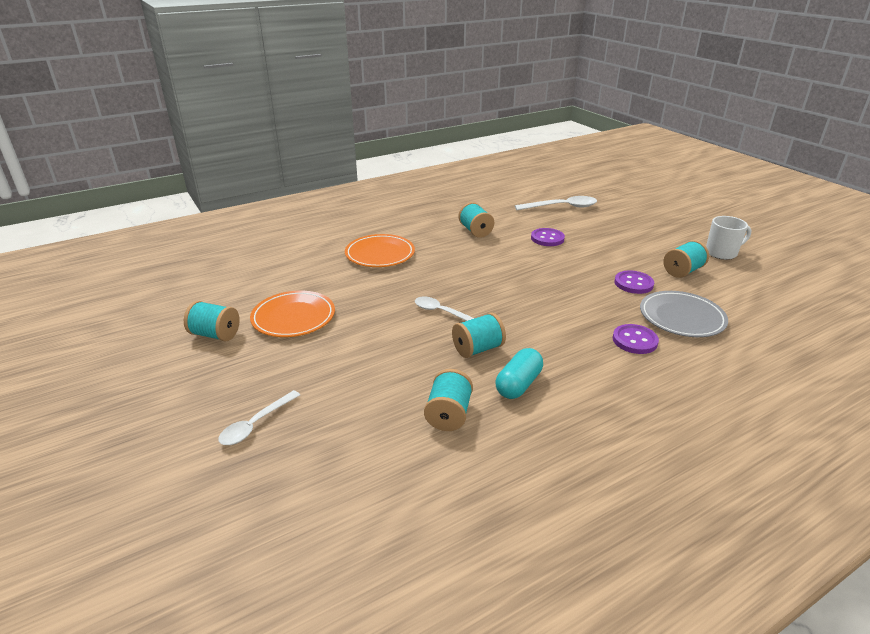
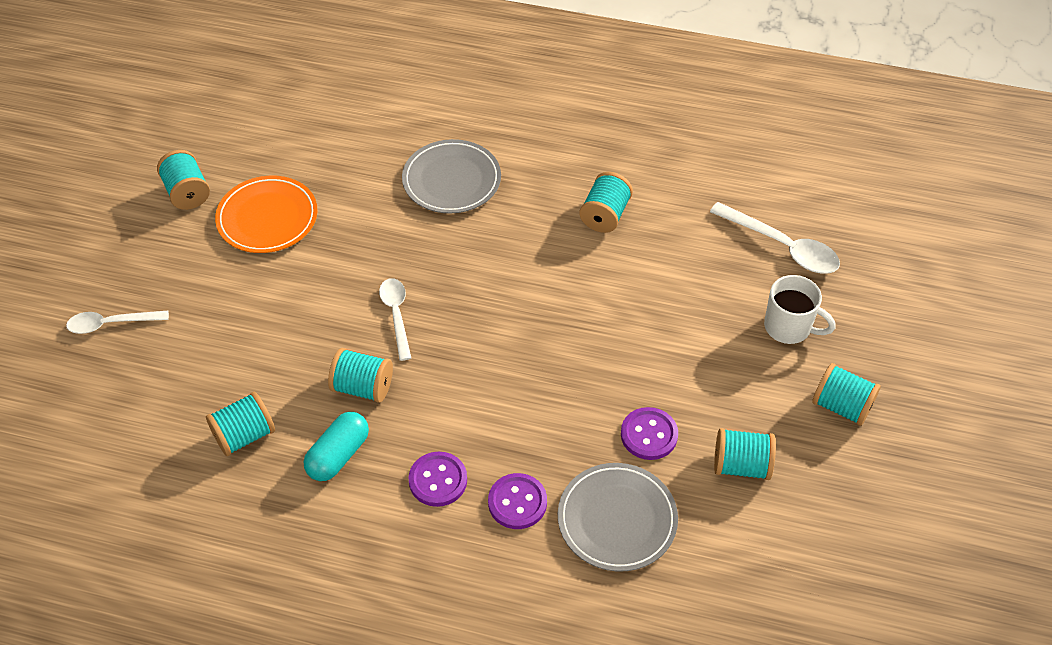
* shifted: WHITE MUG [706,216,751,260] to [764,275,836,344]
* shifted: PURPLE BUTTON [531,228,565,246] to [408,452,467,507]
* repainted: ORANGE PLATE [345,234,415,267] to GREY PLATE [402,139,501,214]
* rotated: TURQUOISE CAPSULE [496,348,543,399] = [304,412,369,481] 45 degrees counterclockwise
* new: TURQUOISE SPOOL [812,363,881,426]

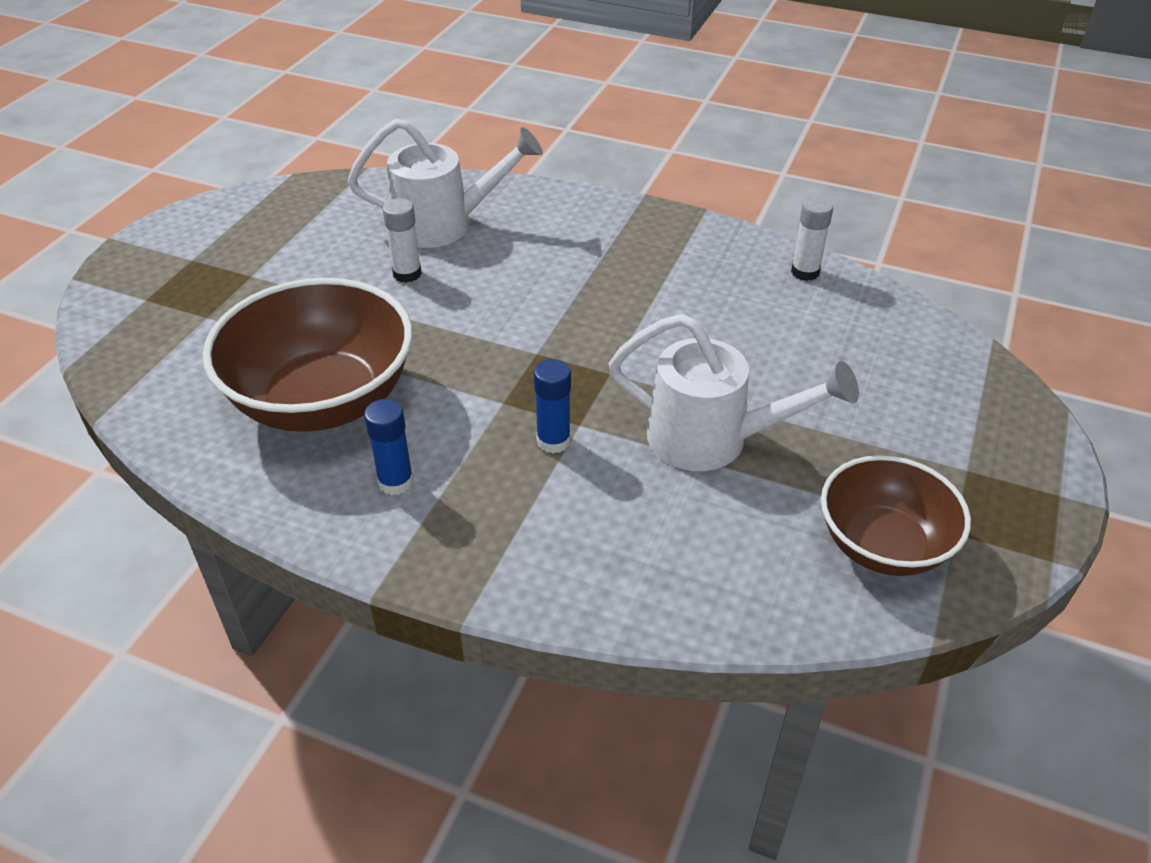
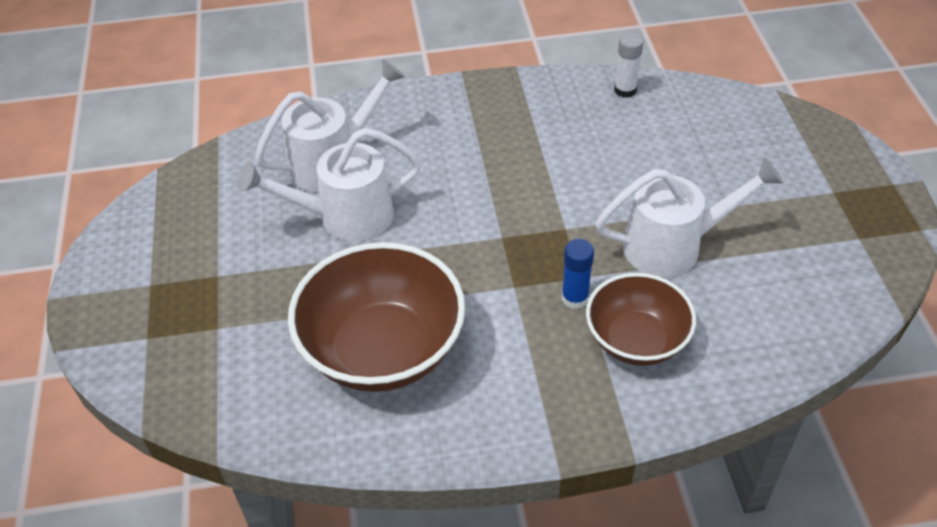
* swapped: WHITE GLUE STICK [383,198,422,283] to WHITE WATERING CAN [237,128,421,241]
* gone: BLUE GLUE STICK [364,399,414,495]
* shifted: BROWN BOWL [821,455,971,576] to [586,273,696,366]

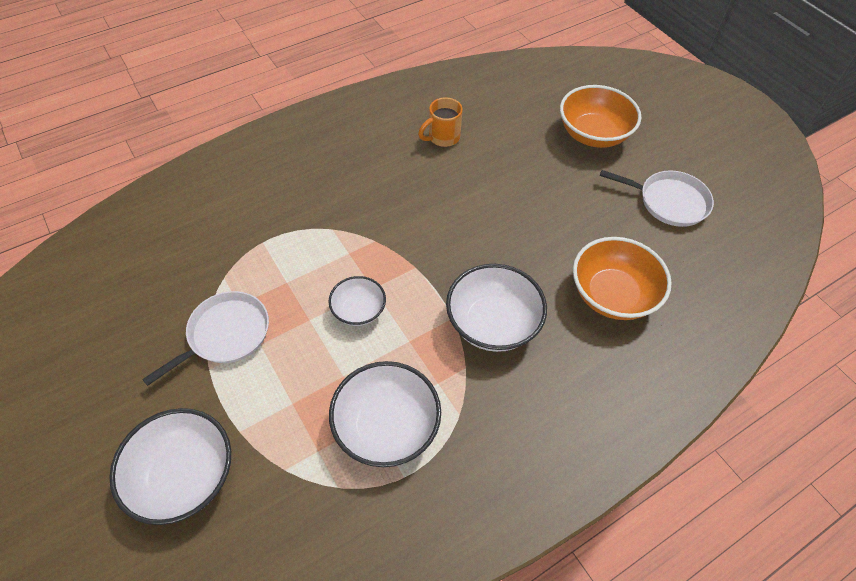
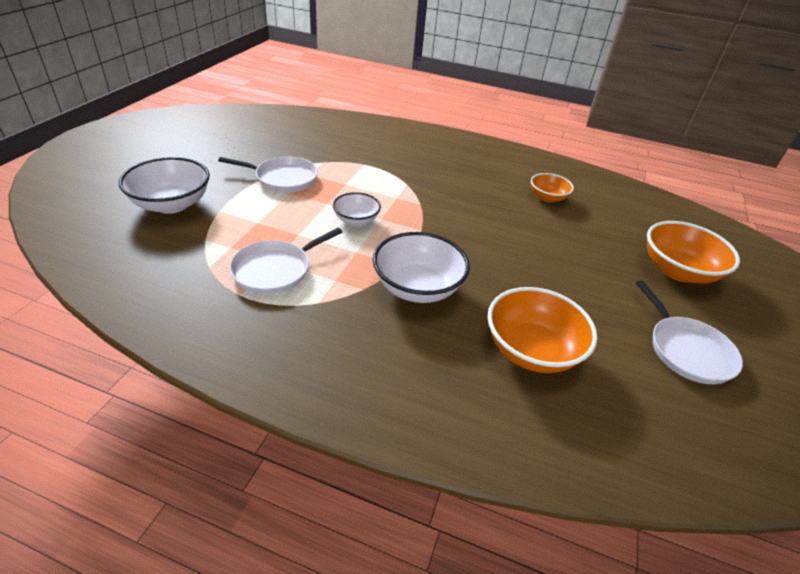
* swapped: ORANGE MUG [418,97,463,147] to ORANGE BOWL [531,173,574,202]
* swapped: WHITE BOWL [329,361,441,467] to WHITE PAN [229,228,342,294]

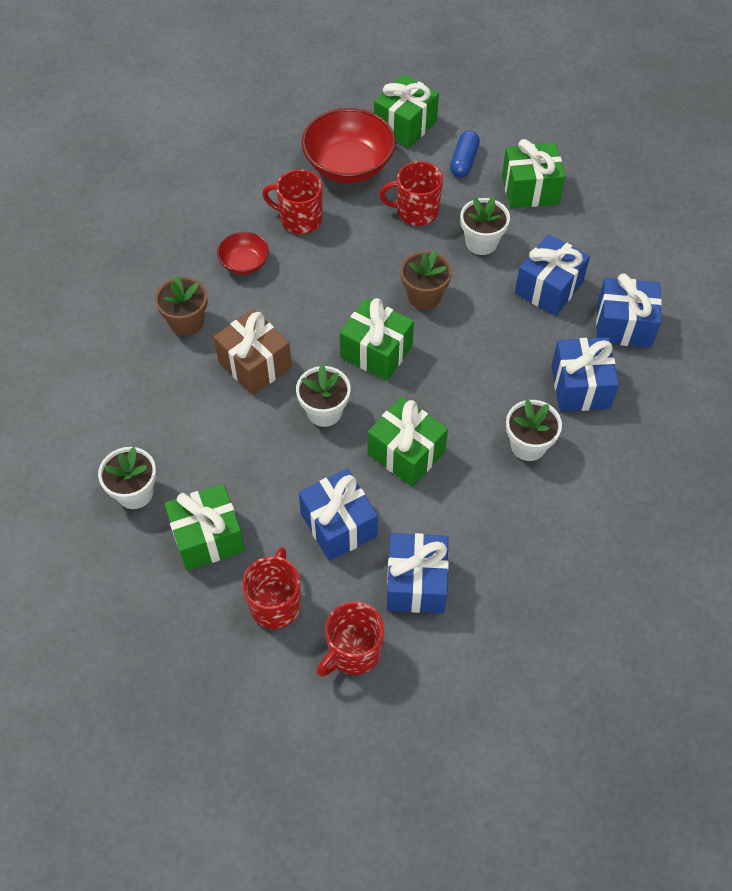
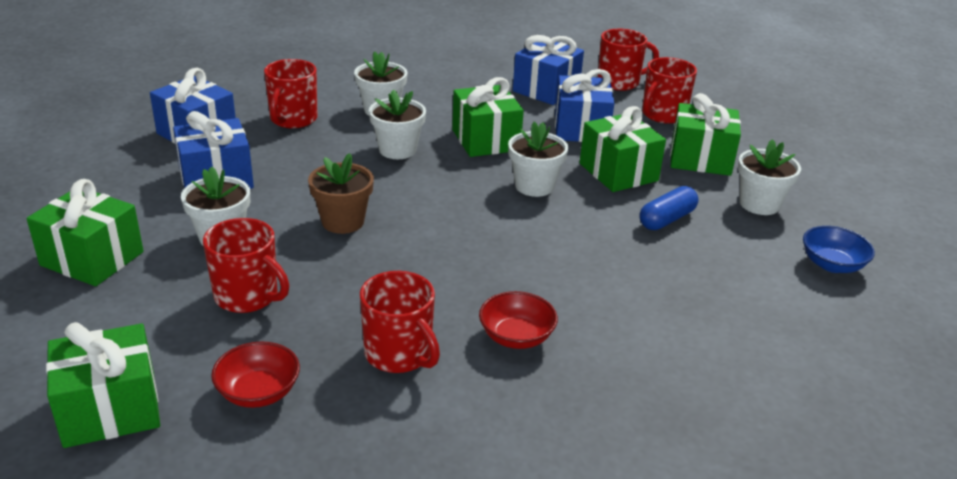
* scaled: RED BOWL [301,108,396,183] = [211,341,300,408] x0.53
* shifted: BLUE CAPSULE [450,130,480,178] to [639,186,698,230]
* gone: BROWN FLOWER POT [155,275,208,336]
* shifted: GREEN GIFT [339,298,414,381] to [580,106,666,192]
* gone: BROWN GIFT [214,309,292,395]
* swapped: BLUE GIFT [551,338,619,411] to RED MUG [264,59,317,128]
* new: WHITE FLOWER POT [369,89,426,159]
* new: BLUE BOWL [803,226,875,273]

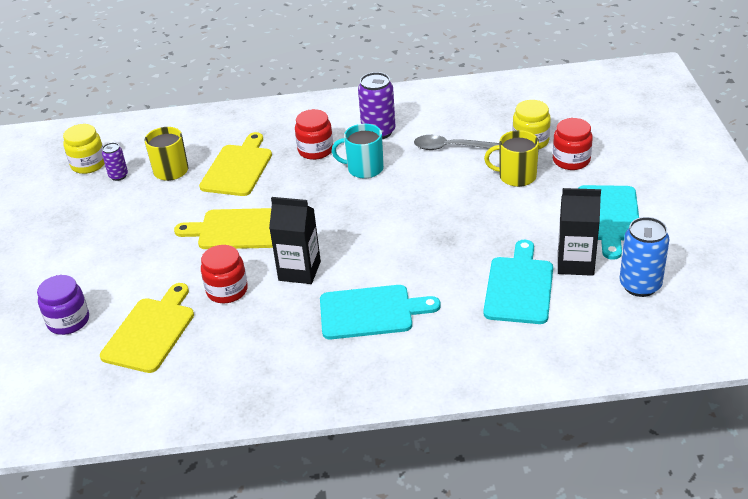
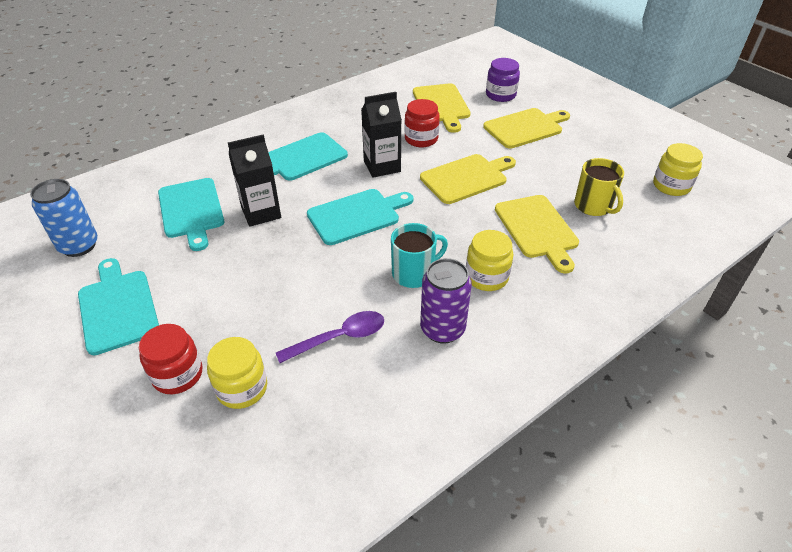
* repainted: RED JAR [295,109,333,160] to YELLOW JAR [466,230,514,291]
* gone: YELLOW MUG [484,130,539,187]
* repainted: GREY SPOON [414,135,499,150] to PURPLE SPOON [276,311,384,363]
* gone: PURPLE CAN [102,142,128,181]
* shifted: BLACK CARTON [558,188,601,276] to [228,135,281,227]
* new: YELLOW CUTTING BOARD [483,108,570,148]
* new: TURQUOISE CUTTING BOARD [307,189,413,245]

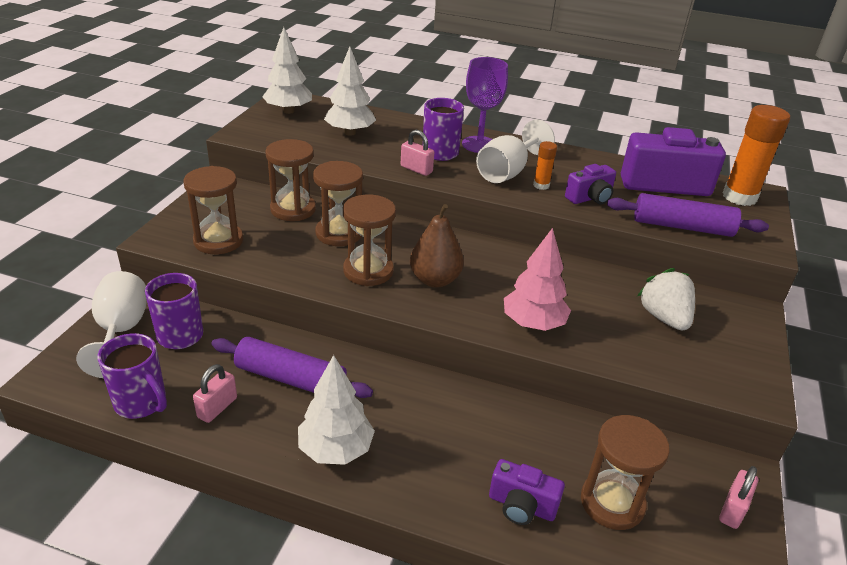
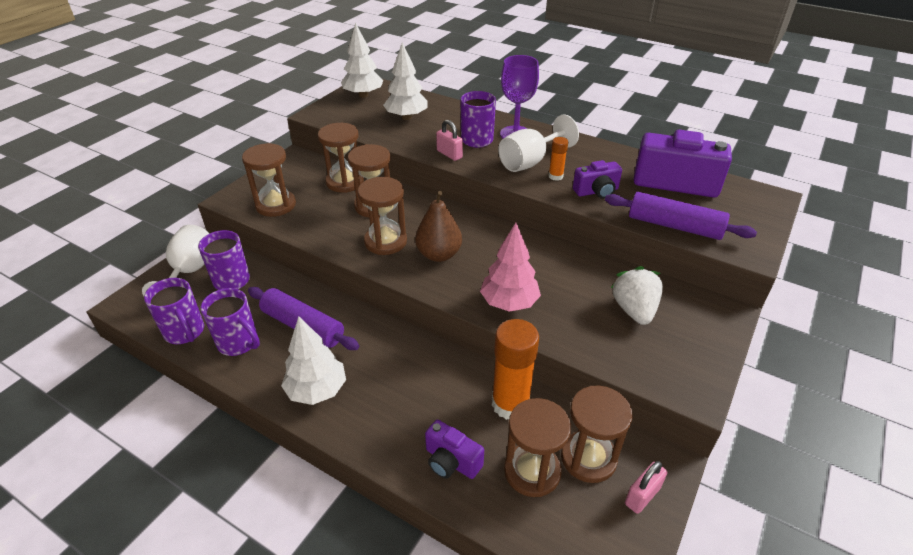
* shifted: ORANGE GLUE STICK [723,105,790,206] to [492,319,539,420]
* swapped: PINK PADLOCK [193,364,237,423] to PURPLE MUG [200,288,260,356]
* new: BROWN HOURGLASS [561,385,633,483]

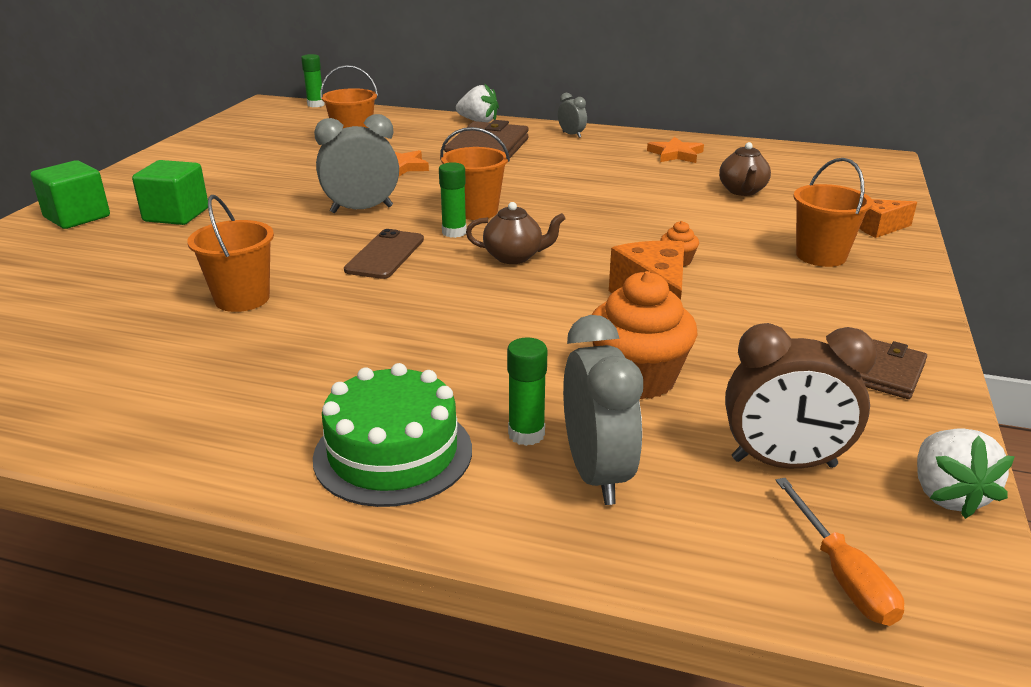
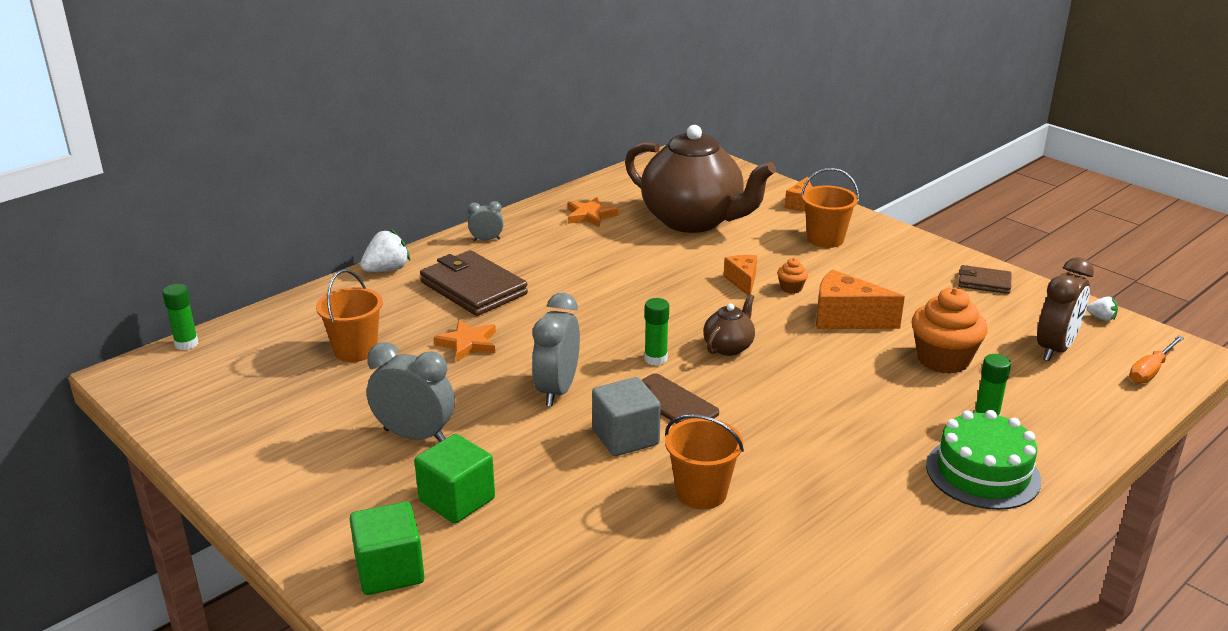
* gone: ORANGE BUCKET [440,127,510,220]
* scaled: BROWN TEAPOT [719,142,771,196] = [625,125,776,233] x2.38
* shifted: GREY CLOCK [563,315,643,505] to [367,342,455,442]
* rotated: BROWN WALLET [860,340,927,399] = [958,265,1012,294] 45 degrees counterclockwise
* scaled: WHITE STRAWBERRY [917,428,1015,519] = [1087,297,1118,321] x0.54
* rotated: ORANGE SCREWDRIVER [775,478,904,626] = [1129,335,1184,384] 120 degrees clockwise
* new: ORANGE CHEESE [724,255,757,295]
* new: GREY CUBE [592,377,661,456]

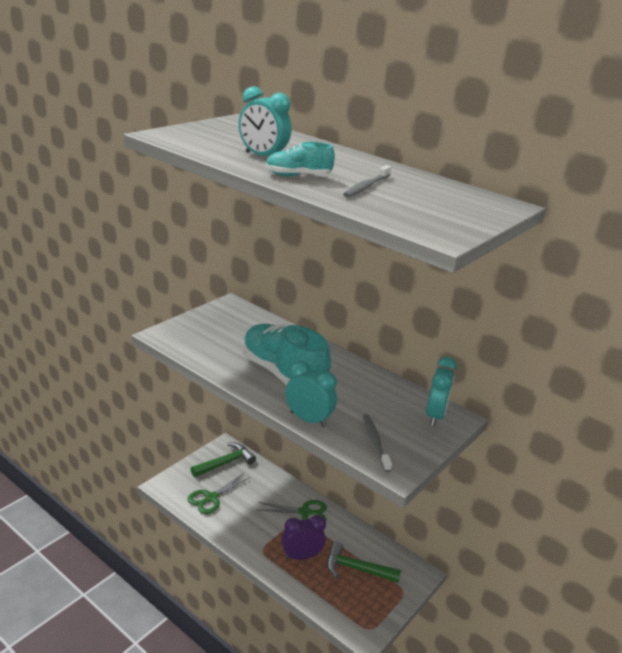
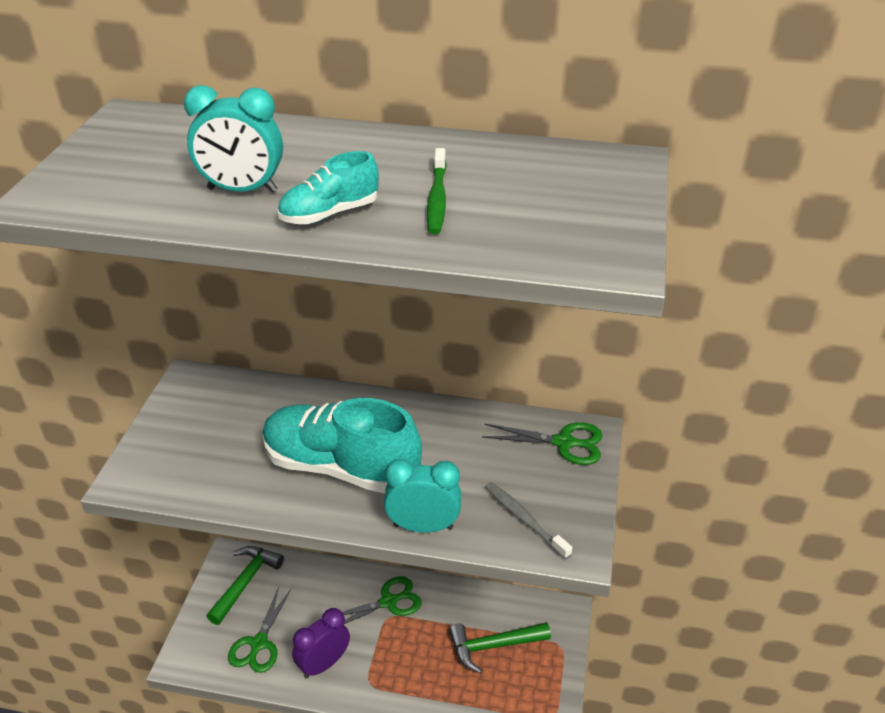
* repainted: GREY TOOTHBRUSH [343,165,391,198] to GREEN TOOTHBRUSH [427,148,447,234]
* swapped: TURQUOISE CLOCK [426,357,457,426] to GREEN SCISSORS [482,422,603,465]
* shifted: PURPLE CLOCK [281,515,326,560] to [292,608,350,678]

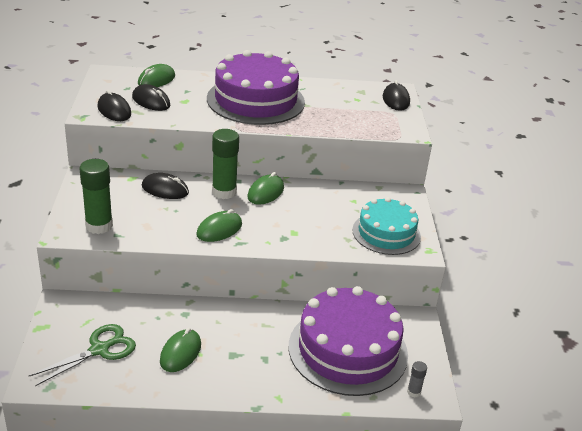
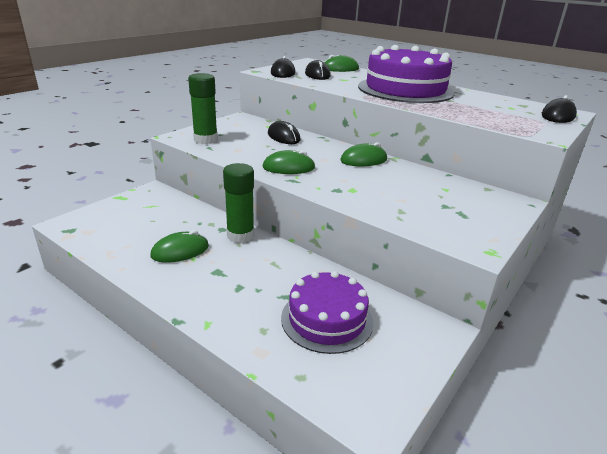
* shifted: GREEN GLUE STICK [212,129,239,199] to [223,163,254,243]
* gone: TURQUOISE CAKE [352,197,421,255]
* scaled: PURPLE CAKE [289,286,408,396] = [281,271,373,354] x0.62
* gone: GREEN SCISSORS [29,324,136,386]
* gone: GREY GLUE STICK [407,361,427,398]

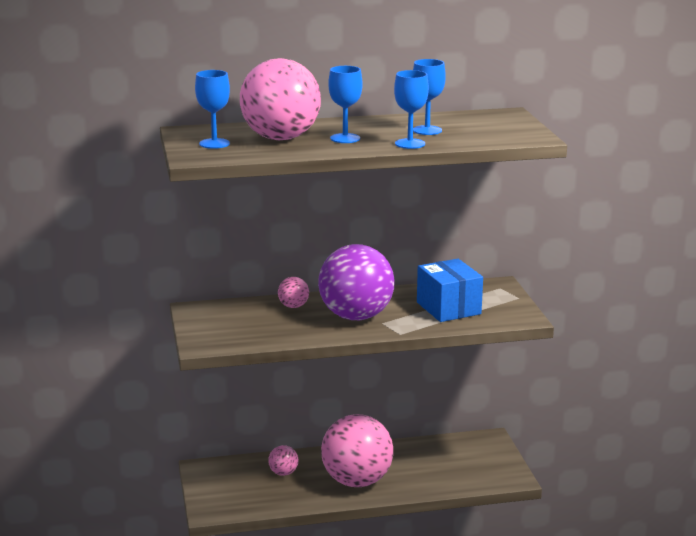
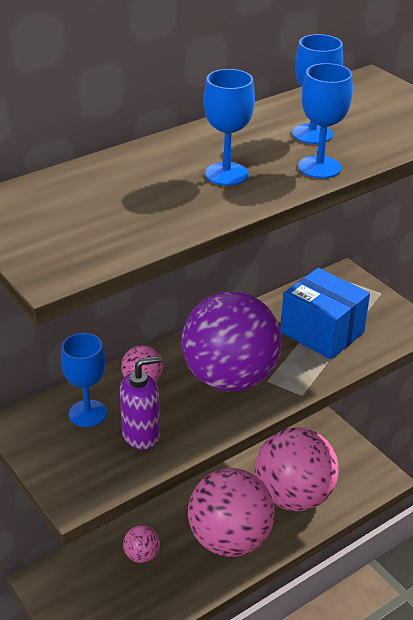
* shifted: PINK BALL [240,58,321,140] to [256,427,339,511]
* shifted: BLUE GOBLET [195,70,230,149] to [61,333,107,427]
* new: PURPLE SOAP DISPENSER [120,356,162,450]

